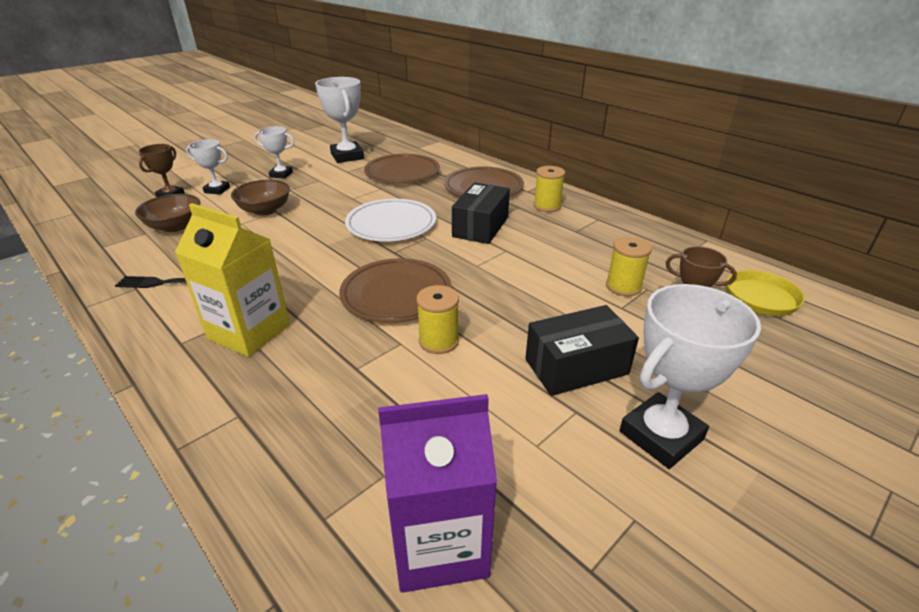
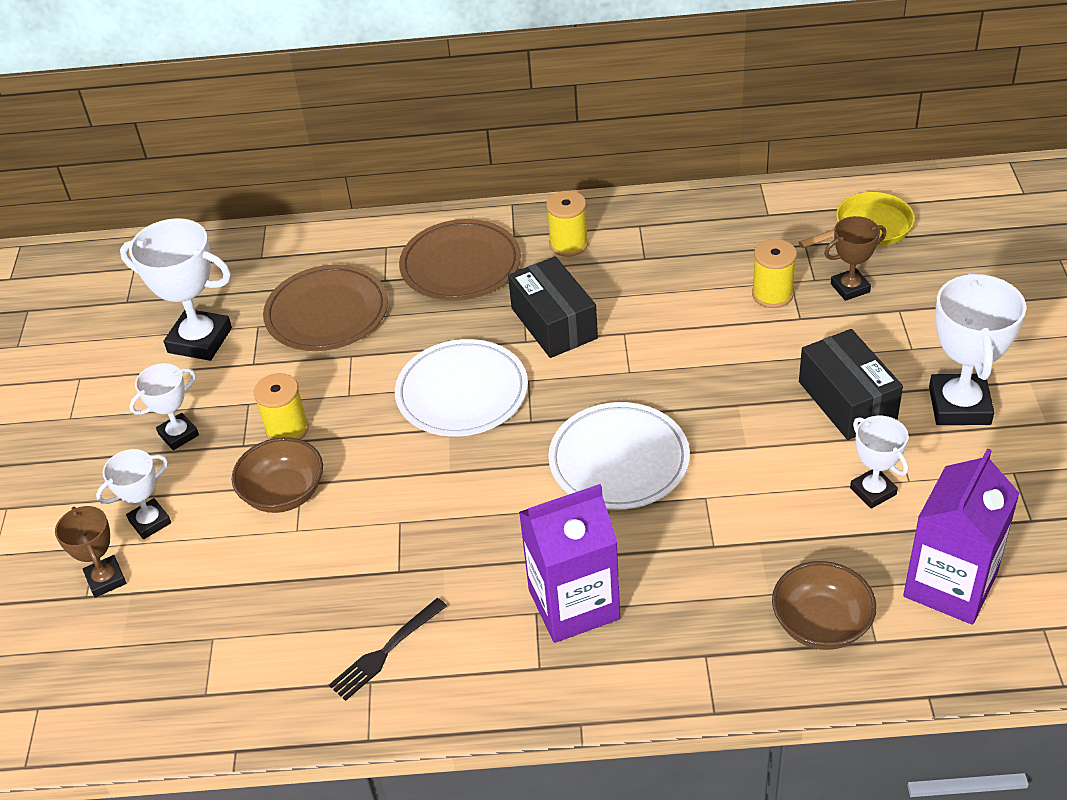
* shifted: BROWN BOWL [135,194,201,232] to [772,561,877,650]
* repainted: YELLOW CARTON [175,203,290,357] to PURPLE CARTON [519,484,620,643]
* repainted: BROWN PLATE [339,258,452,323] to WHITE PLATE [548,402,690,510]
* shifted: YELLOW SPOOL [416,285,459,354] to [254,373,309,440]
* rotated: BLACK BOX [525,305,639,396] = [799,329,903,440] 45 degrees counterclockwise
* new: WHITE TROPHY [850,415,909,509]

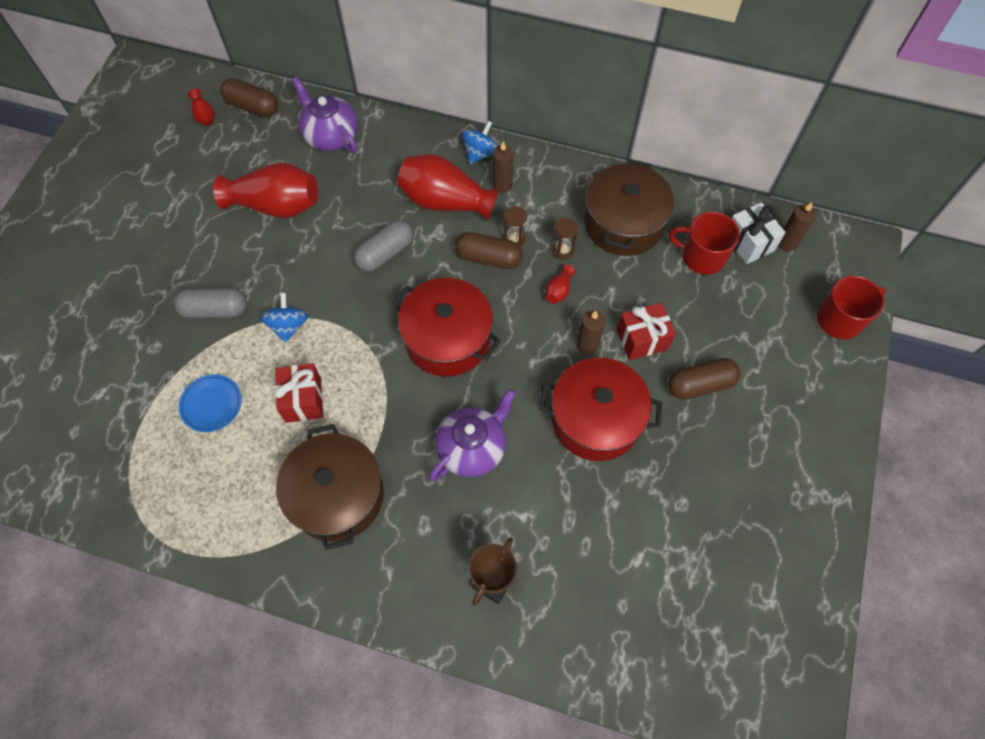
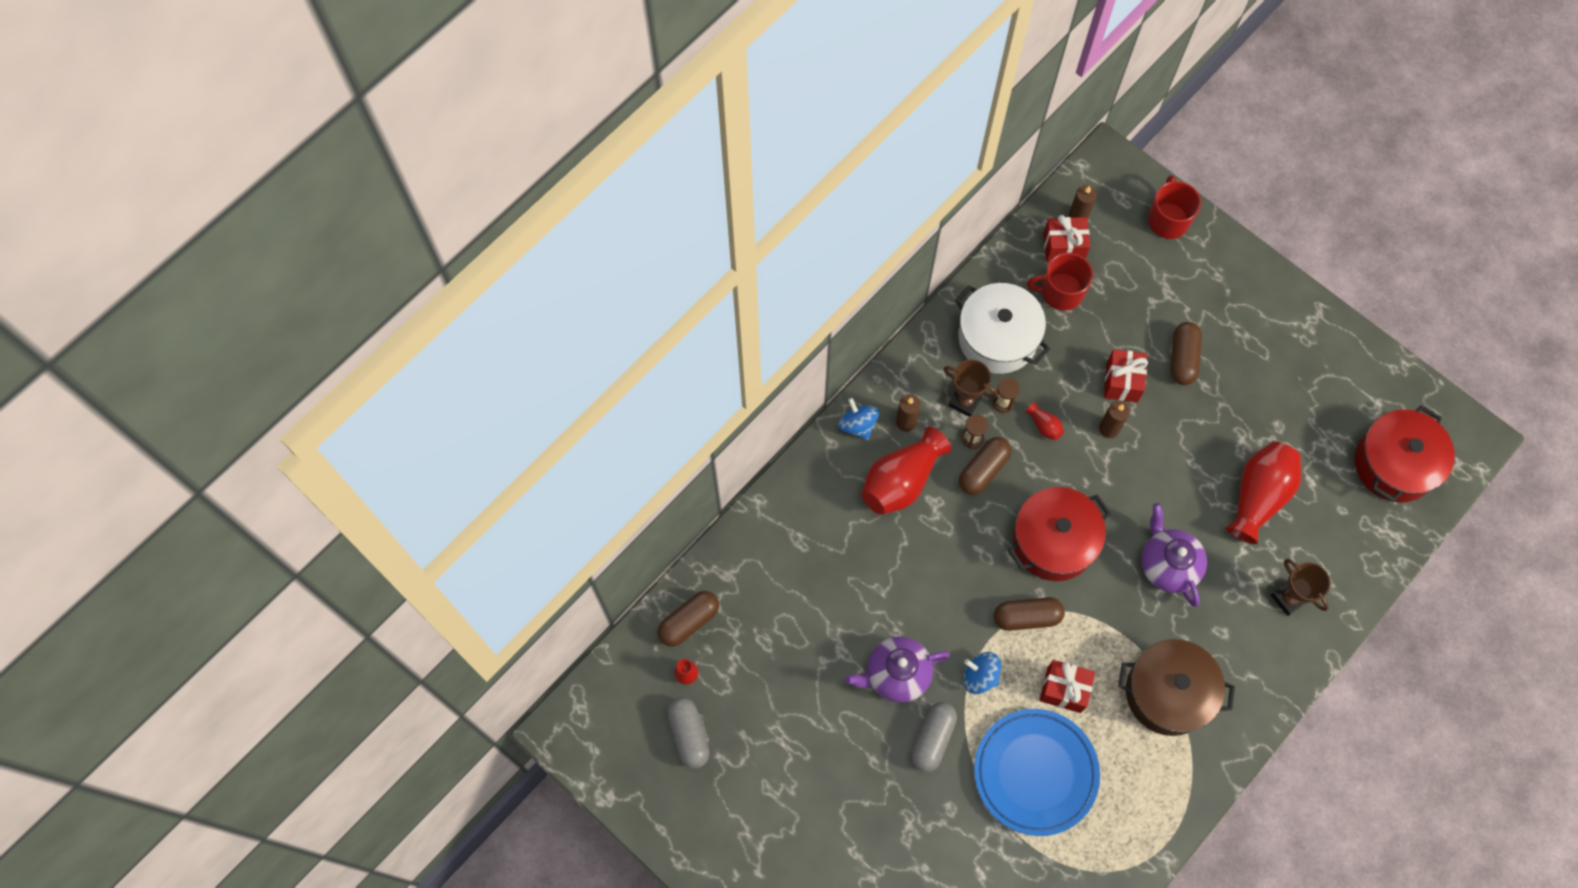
* shifted: PURPLE TEAPOT [292,77,358,153] to [845,636,950,703]
* repainted: BROWN POT [584,159,674,256] to WHITE POT [955,283,1050,374]
* shifted: RED VASE [213,163,318,218] to [1225,441,1301,544]
* repainted: WHITE GIFT [732,202,786,264] to RED GIFT [1043,215,1090,262]
* rotated: RED MUG [669,212,740,275] = [1027,253,1093,311] 45 degrees clockwise
* shifted: GREY CAPSULE [354,220,413,272] to [667,697,709,769]
* shifted: RED POT [539,358,662,461] to [1355,405,1455,503]
* scaled: BLUE PLATE [179,374,242,432] = [974,709,1100,836] x2.04
* new: BROWN TROPHY [943,359,998,417]
* new: BROWN CAPSULE [994,597,1065,631]

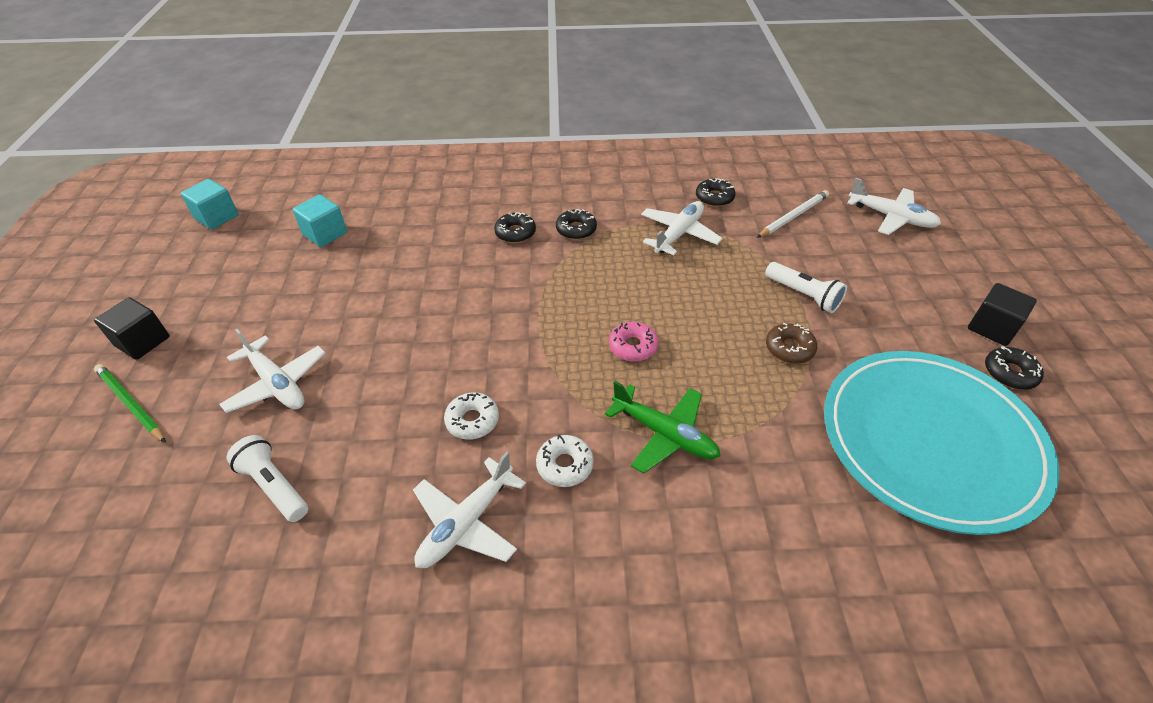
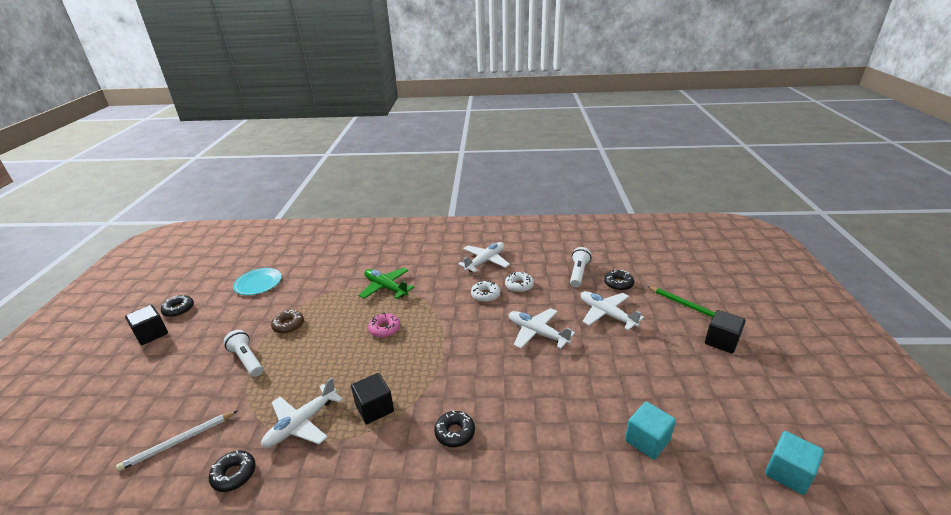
* shifted: WHITE PLANE [848,178,941,235] to [509,308,575,349]
* shifted: BLACK DONUT [556,209,597,240] to [604,269,634,291]
* scaled: TURQUOISE PLATE [824,351,1060,535] = [233,268,282,295] x0.43
* rotated: WHITE FLASHLIGHT [226,435,308,522] = [570,247,591,287] 120 degrees counterclockwise
* shifted: WHITE DONUT [536,435,594,487] to [505,272,534,293]
* new: BLACK CUBE [351,373,394,424]

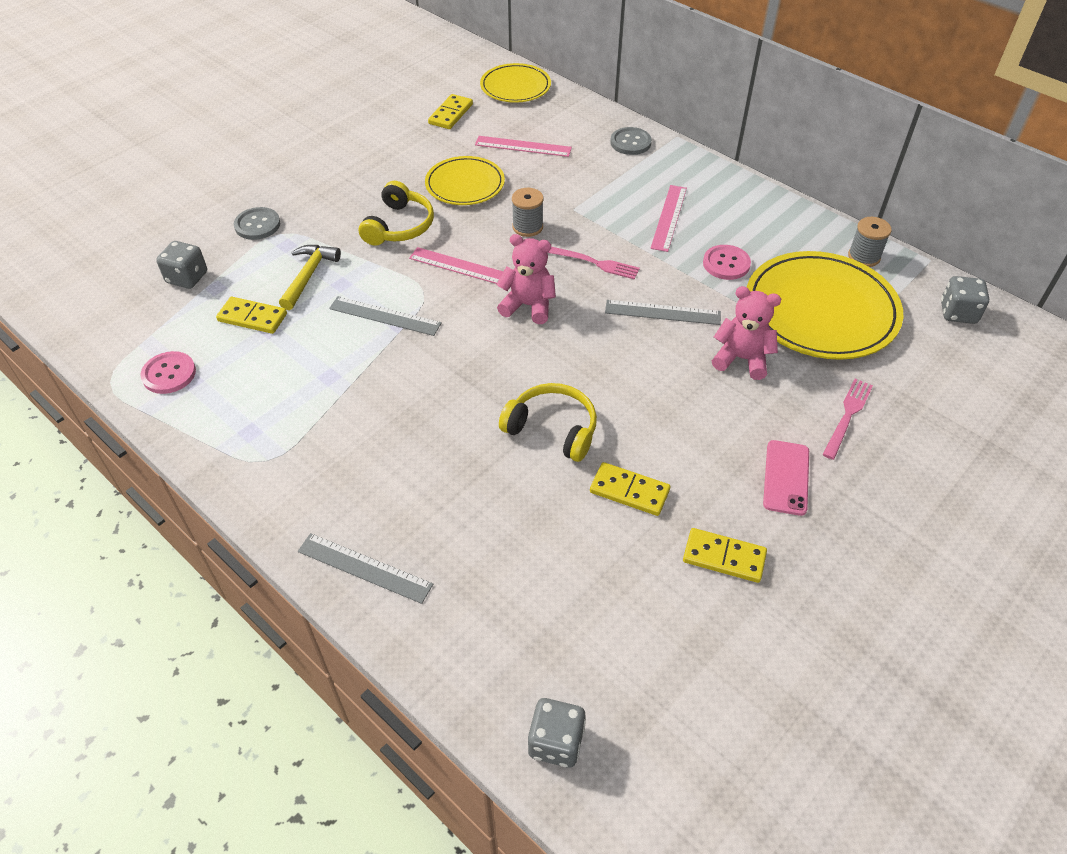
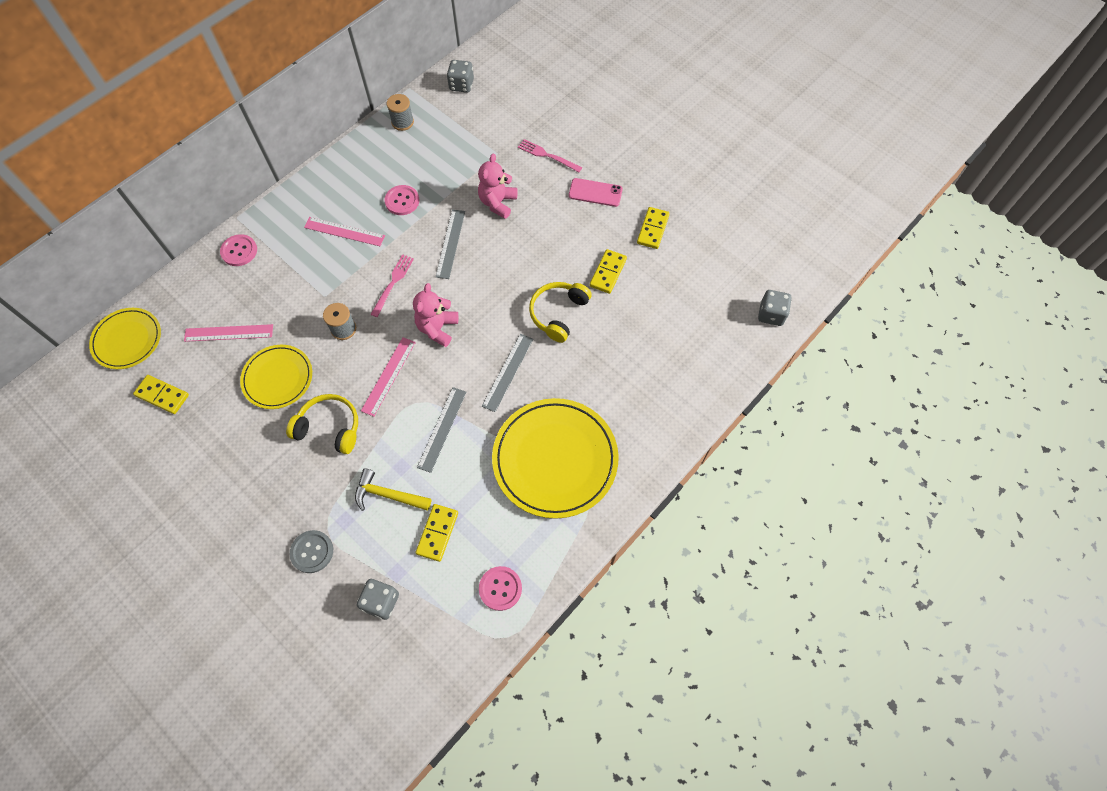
* repainted: GREY BUTTON [610,127,652,155] to PINK BUTTON [220,234,257,266]
* rotated: PINK RULER [475,136,572,157] = [184,324,273,342] 75 degrees clockwise
* shifted: YELLOW PLATE [747,251,903,360] to [492,398,619,519]
* shifted: GREY RULER [298,533,433,604] to [482,334,533,412]

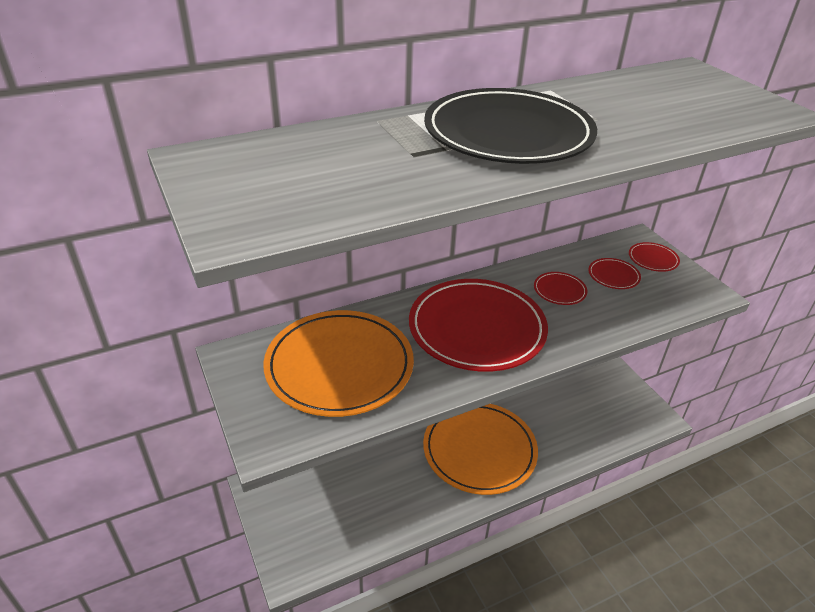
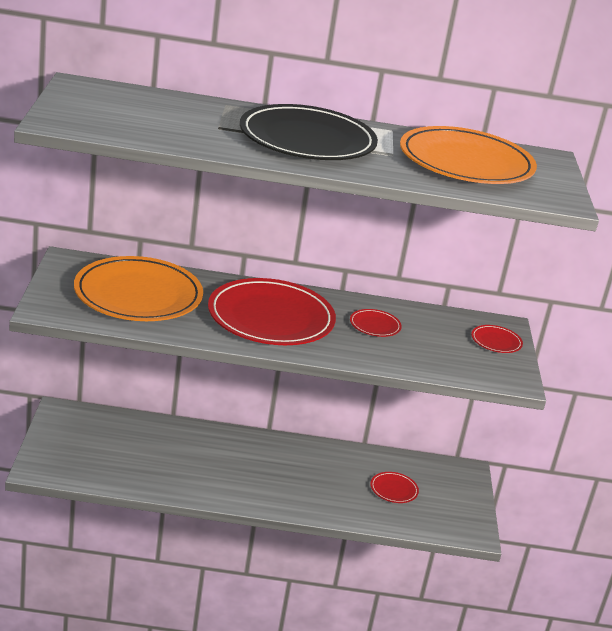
* shifted: RED PLATE [588,258,641,289] to [370,472,419,503]
* shifted: ORANGE PLATE [423,404,538,495] to [400,126,537,184]

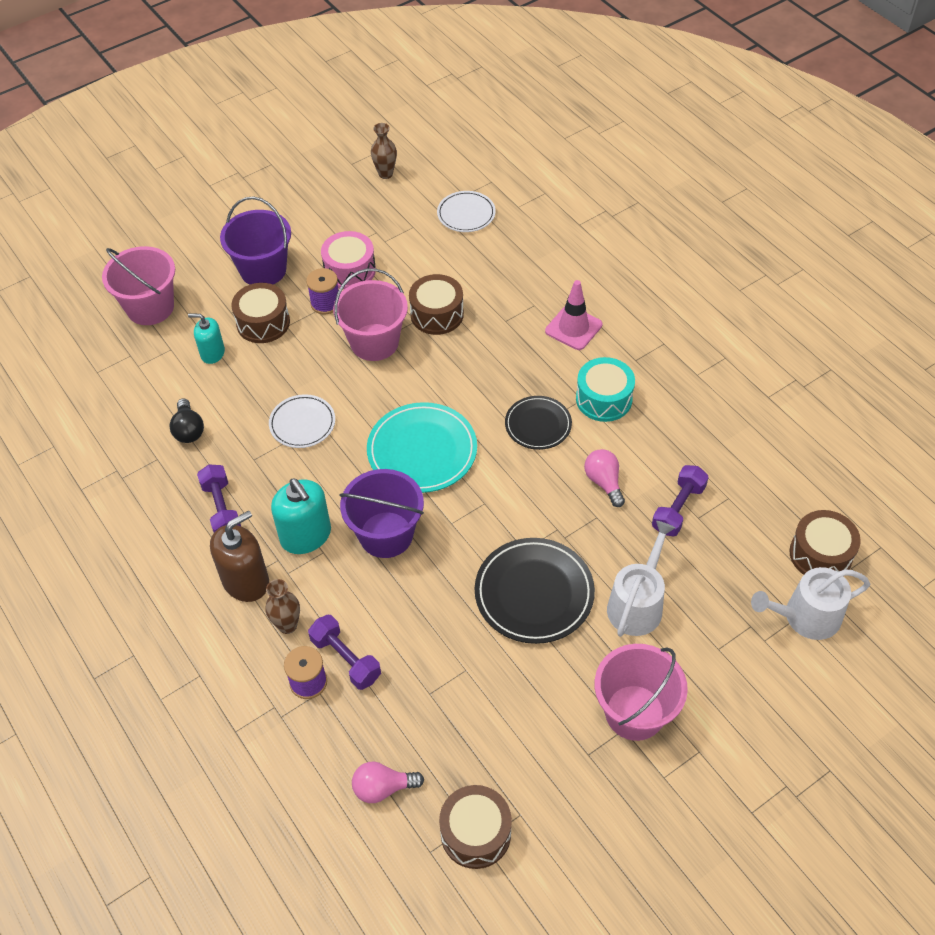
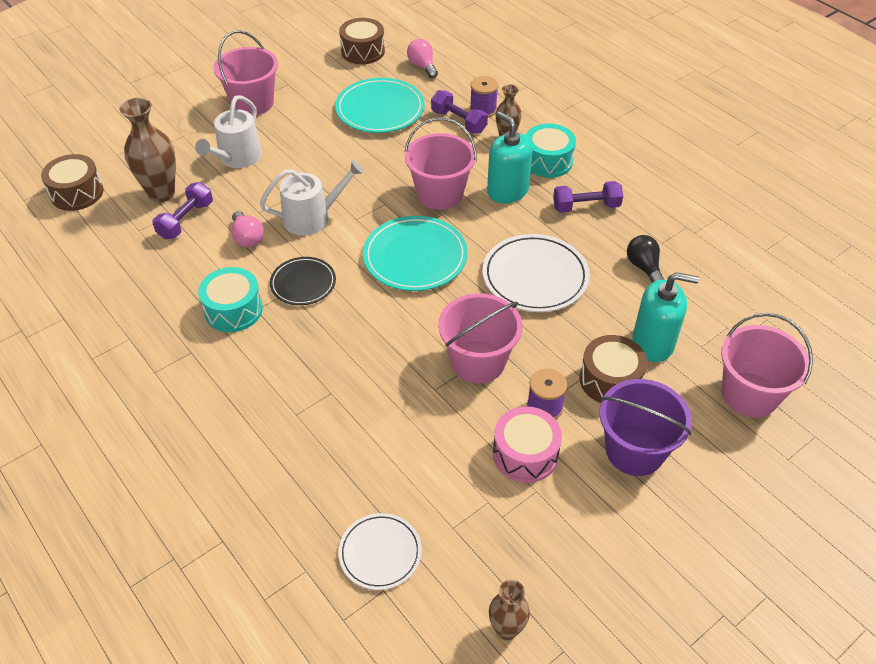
* gone: BROWN DRUM [409,274,464,335]
* gone: PINK TRAFFIC CONE [545,280,602,350]
* scaled: TURQUOISE SOAP DISPENSER [188,314,225,364] = [632,272,699,362] x1.61
* scaled: WHITE PLATE [269,394,335,448] = [483,234,590,312] x1.63
* rotated: PURPLE DUMBBELL [197,465,241,532] = [553,181,623,213] 75 degrees counterclockwise
* repainted: PURPLE BUCKET [339,469,424,558] to PINK BUCKET [404,117,477,210]
* swapped: BROWN SOAP DISPENSER [210,511,269,602] to TURQUOISE DRUM [526,124,576,178]
* gone: BLACK PLATE [475,538,595,644]
* shifted: WHITE WATERING CAN [751,567,870,640] to [260,160,364,235]
* rotated: PINK LIGHT BULB [352,761,424,803] = [407,39,438,78] 105 degrees counterclockwise
* new: TURQUOISE PLATE [335,78,425,133]
* new: BROWN VASE [119,98,176,202]

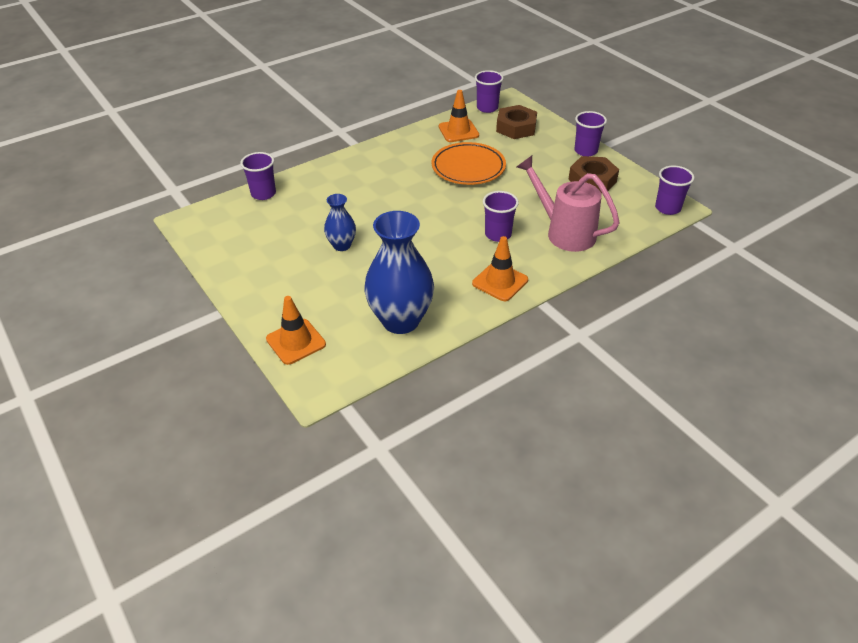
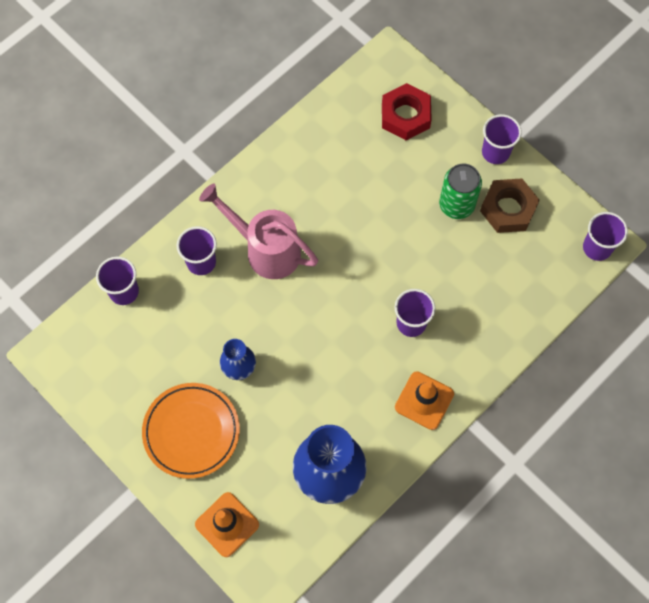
* shifted: PURPLE CUP [475,70,504,113] to [177,226,217,275]
* gone: ORANGE TRAFFIC CONE [439,90,479,142]
* repainted: BROWN NUT [496,105,537,139] to RED NUT [382,83,432,140]
* shifted: ORANGE PLATE [432,142,506,185] to [142,383,240,479]
* shifted: PINK WATERING CAN [517,156,620,252] to [199,183,318,279]
* new: GREEN CAN [439,164,482,219]

